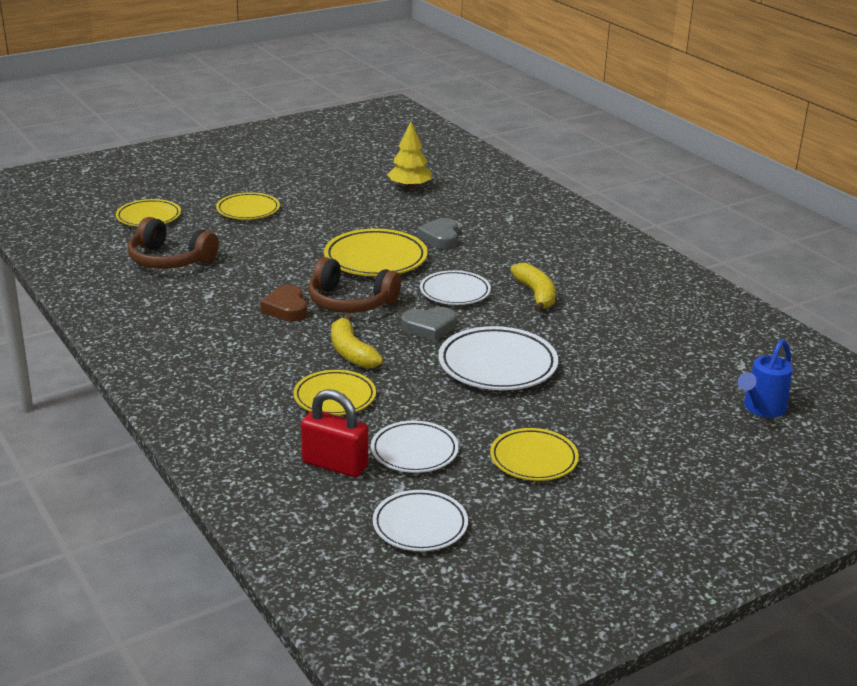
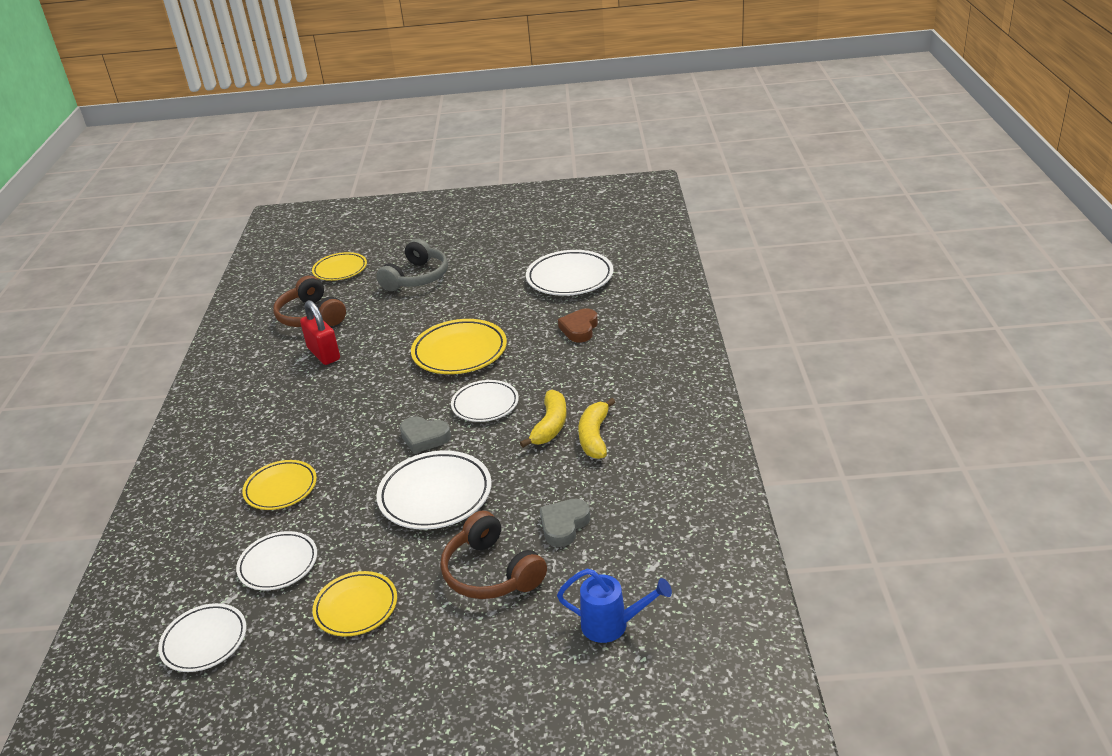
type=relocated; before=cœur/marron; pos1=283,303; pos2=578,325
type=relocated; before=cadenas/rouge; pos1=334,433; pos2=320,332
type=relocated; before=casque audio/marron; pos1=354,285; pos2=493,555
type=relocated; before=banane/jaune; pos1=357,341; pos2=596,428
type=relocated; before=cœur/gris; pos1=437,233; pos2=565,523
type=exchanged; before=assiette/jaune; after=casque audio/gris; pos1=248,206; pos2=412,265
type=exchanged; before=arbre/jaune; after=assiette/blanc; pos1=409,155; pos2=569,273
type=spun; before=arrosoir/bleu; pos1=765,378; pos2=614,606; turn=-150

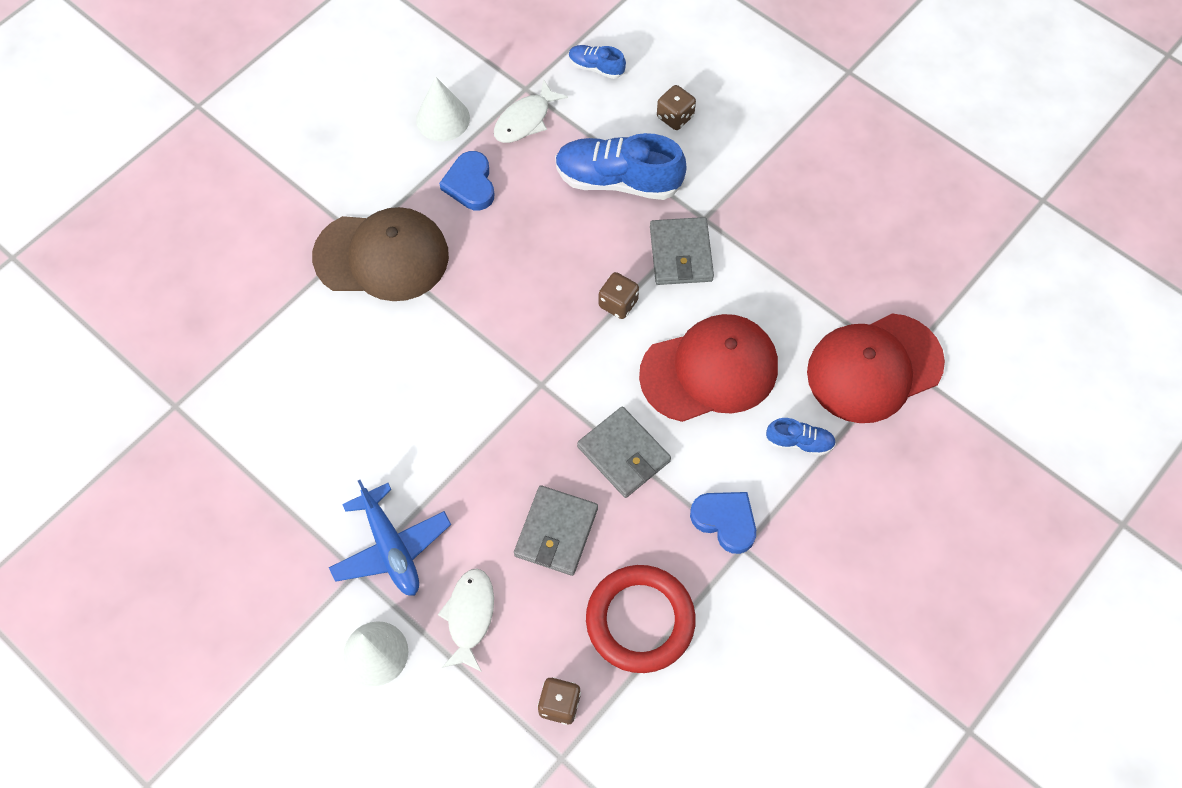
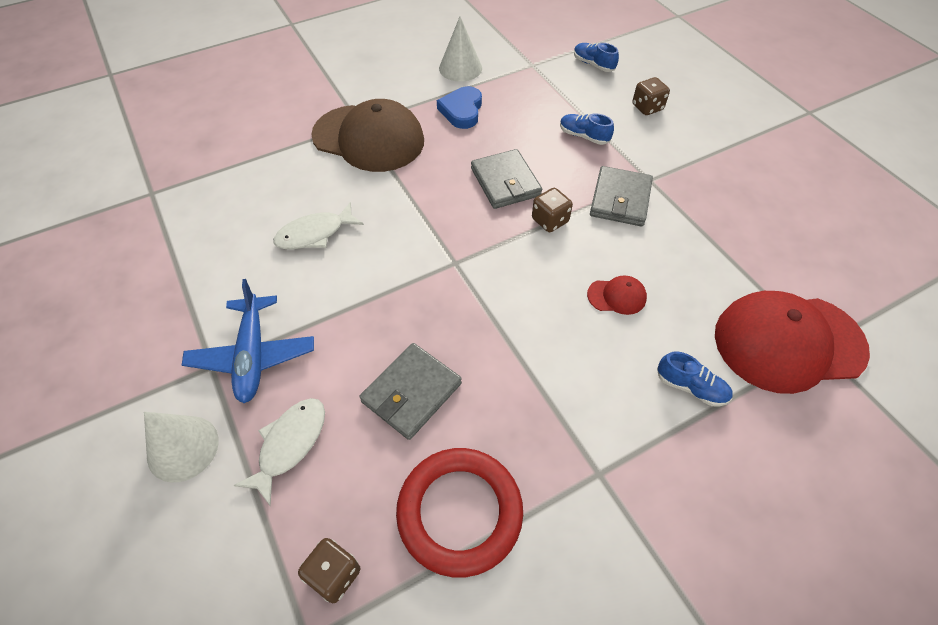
type=missing; before=cœur/bleu; pos1=723,523
type=relocated; before=poisson/blanc; pos1=531,111; pos2=318,226
type=relocated; before=portefeuille/gris; pos1=624,452; pos2=506,179
type=size; before=chaussure/bleu; pos1=621,166; pos2=587,129; scale=0.49
type=size; before=casquette/rouge; pos1=708,368; pos2=617,295; scale=0.42

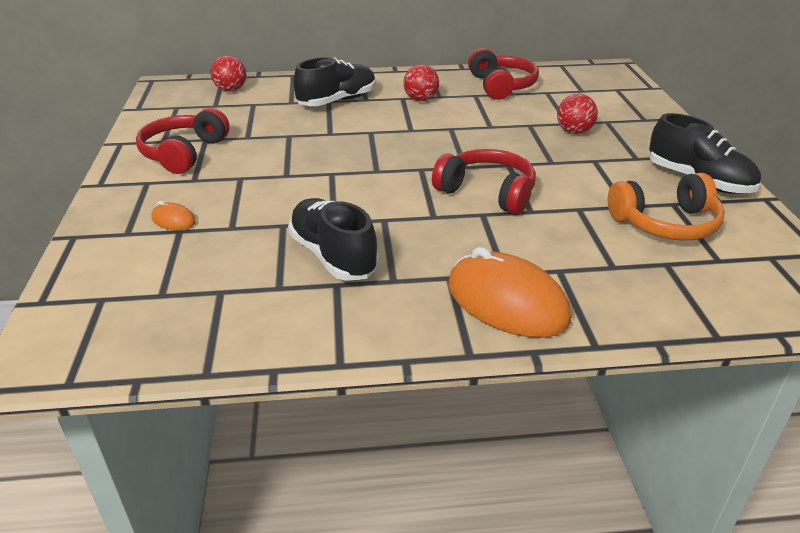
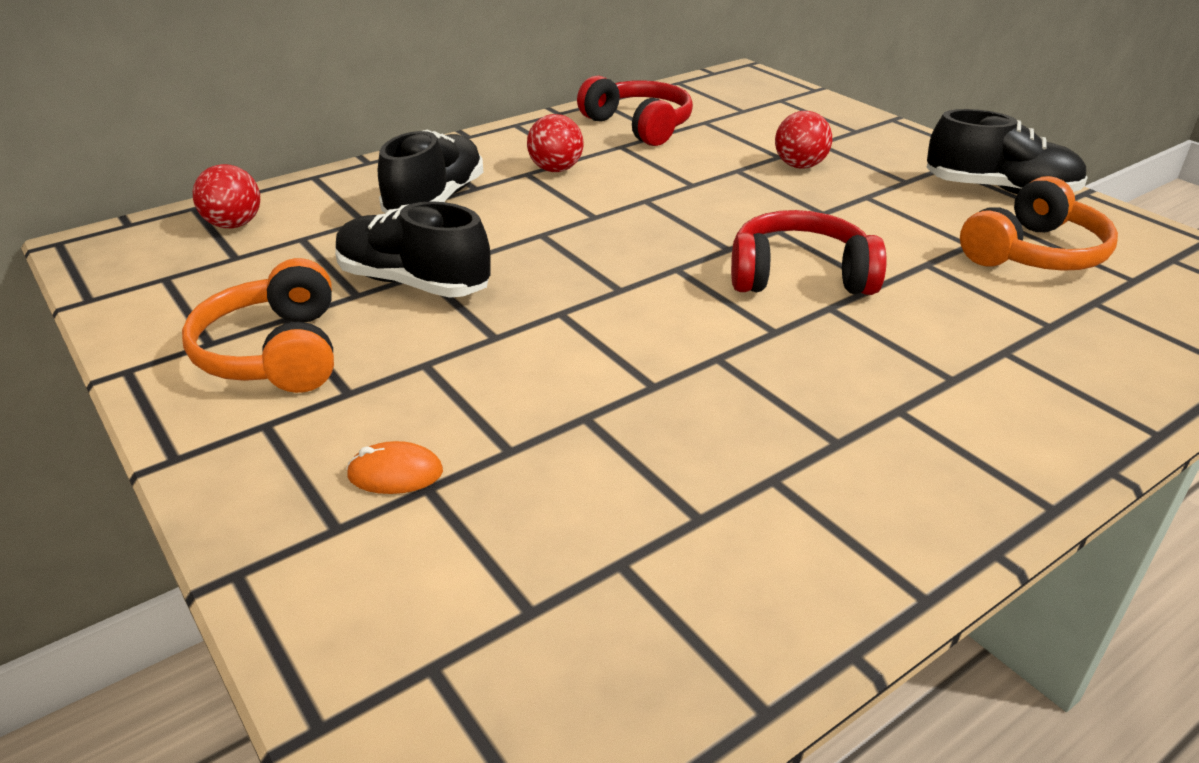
type=missing; before=souris/orange; pos1=509,292
type=relocated; before=chaussure/noir; pos1=333,239; pos2=413,249
type=colour; before=casque audio/rouge; after=casque audio/orange; pos1=183,141; pos2=258,325

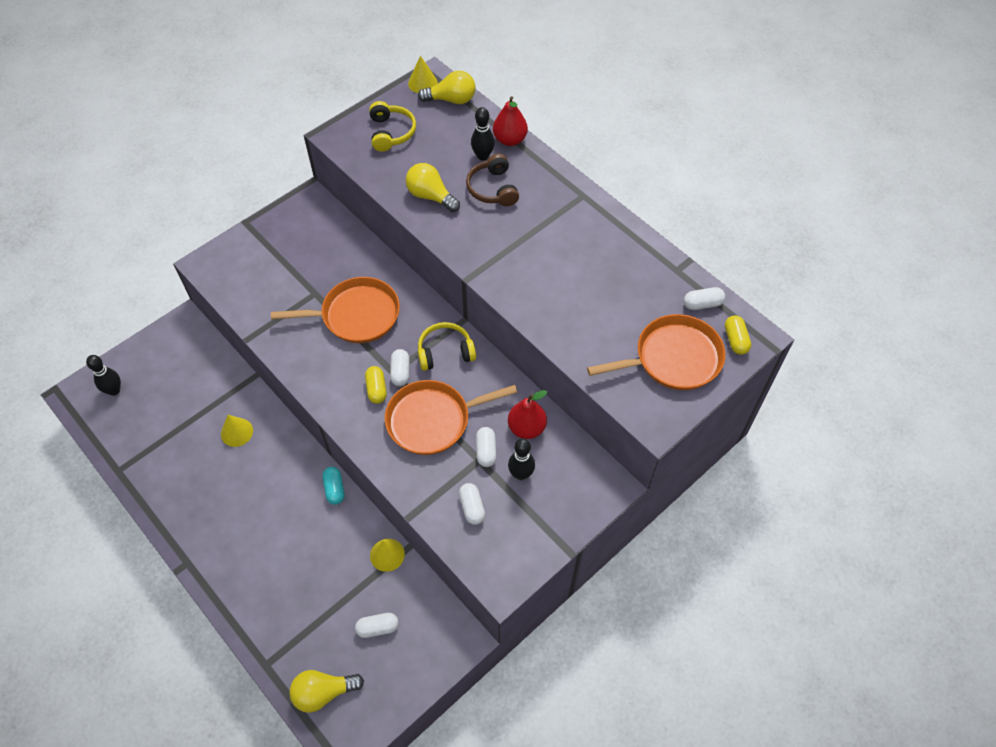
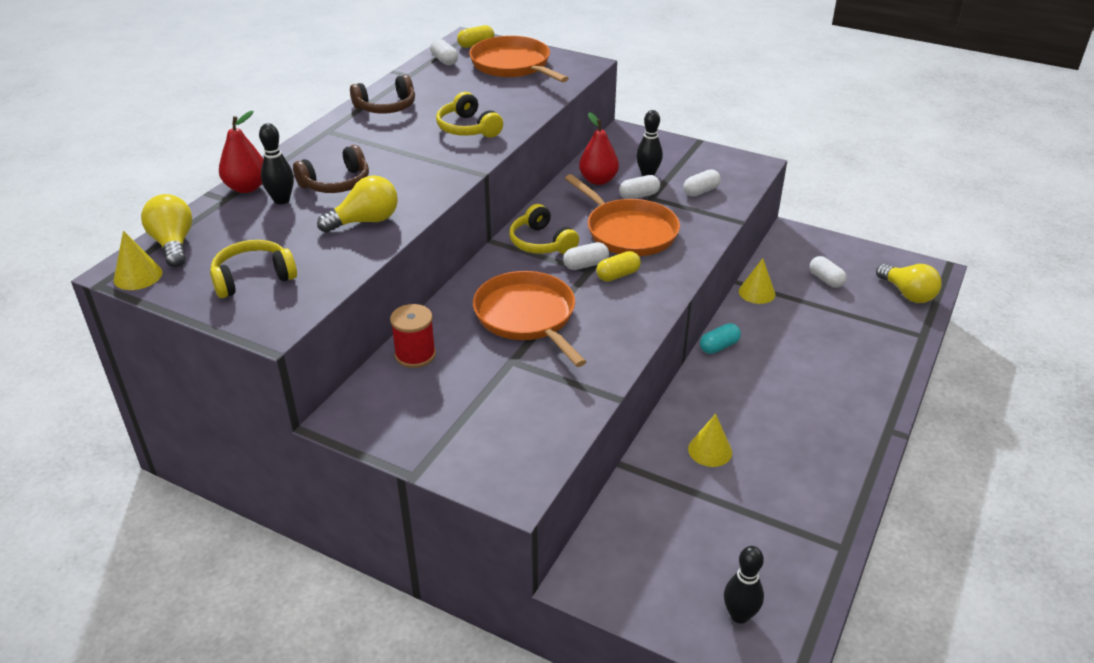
type=appeared; after=casque audio/marron; pos2=382,94
type=appeared; after=bobine/rouge; pos2=413,336
type=appeared; after=casque audio/jaune; pos2=469,115
type=spun; before=ampoule/jaune; pos1=433,187; pos2=357,204; turn=-135

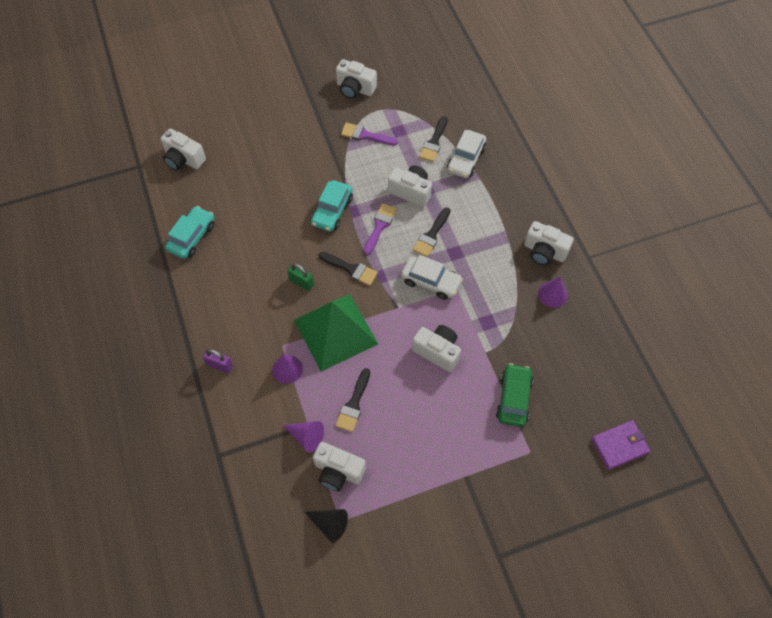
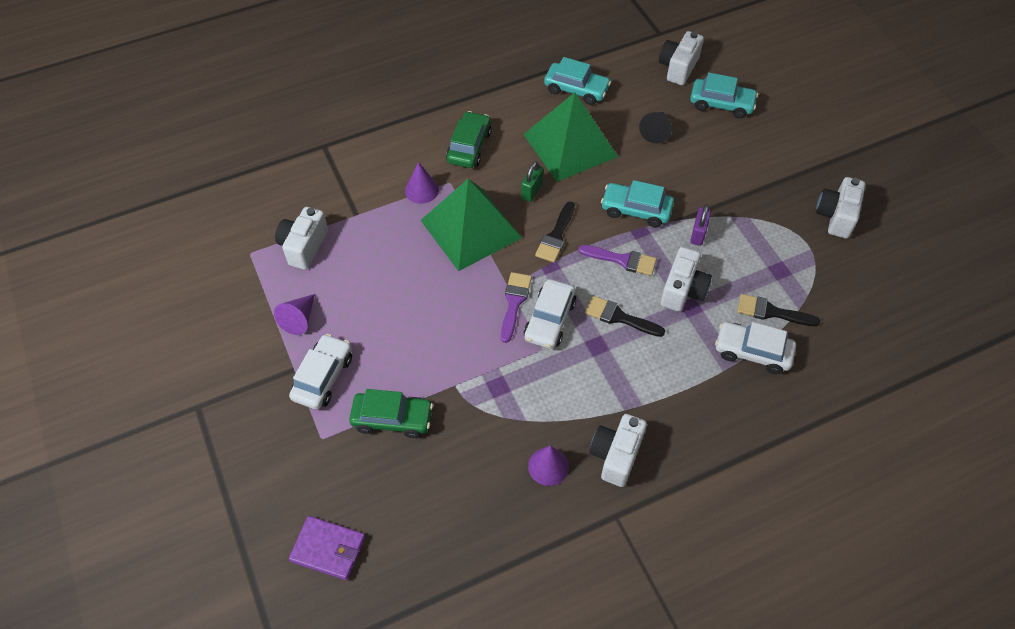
type=missing; before=pinceau/noir; pos1=352,400
type=missing; before=appareil photo/blanc; pos1=436,348
type=appeared; after=voiture/blanc; pos2=320,372
type=appeared; after=voiture/vert; pos2=469,139
type=appeared; after=pyramide/vert; pos2=570,137
type=appeared; after=voiture/turquoise; pos2=724,96
type=relocated; before=cadenas/violet; pos1=218,361; pos2=700,225
type=relocated; before=cône/violet; pos1=303,437; pos2=294,314
type=relocated; before=cône/noir; pos1=326,526; pos2=655,128
type=relocated; before=pinceau/violet; pos1=369,134; pos2=516,307
type=spun; before=portefeuille/violet; pos1=620,445; pos2=327,548; turn=-45

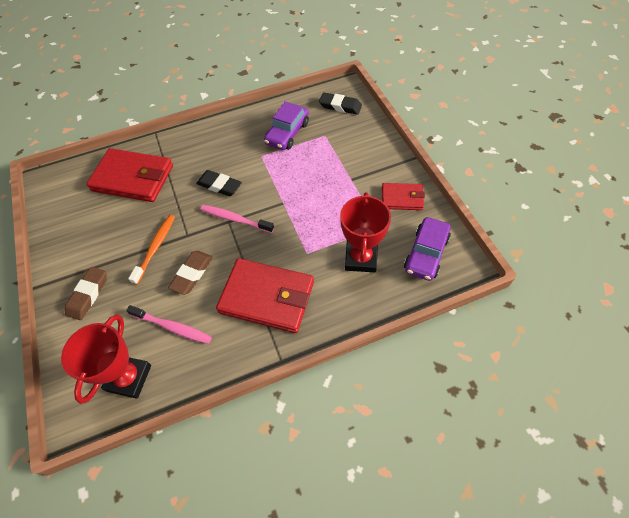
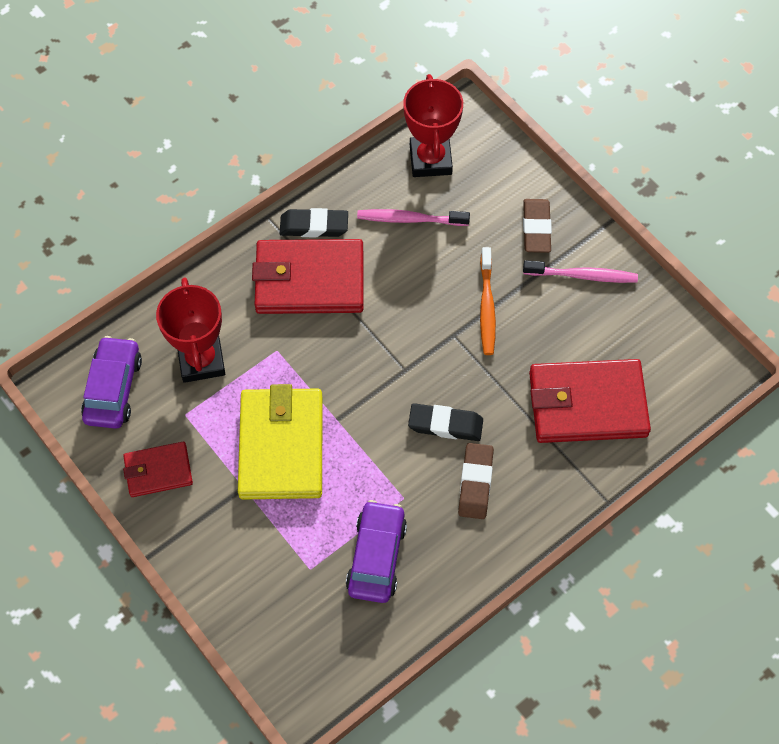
type=appeared; after=portefeuille/jaune; pos2=280,441
type=relocated; before=gomme/marron; pos1=190,273; pos2=476,481
type=relocated; before=brosse à dents/rose; pos1=237,219; pos2=580,271
type=relocated; before=gomme/noir; pos1=340,103; pos2=314,222

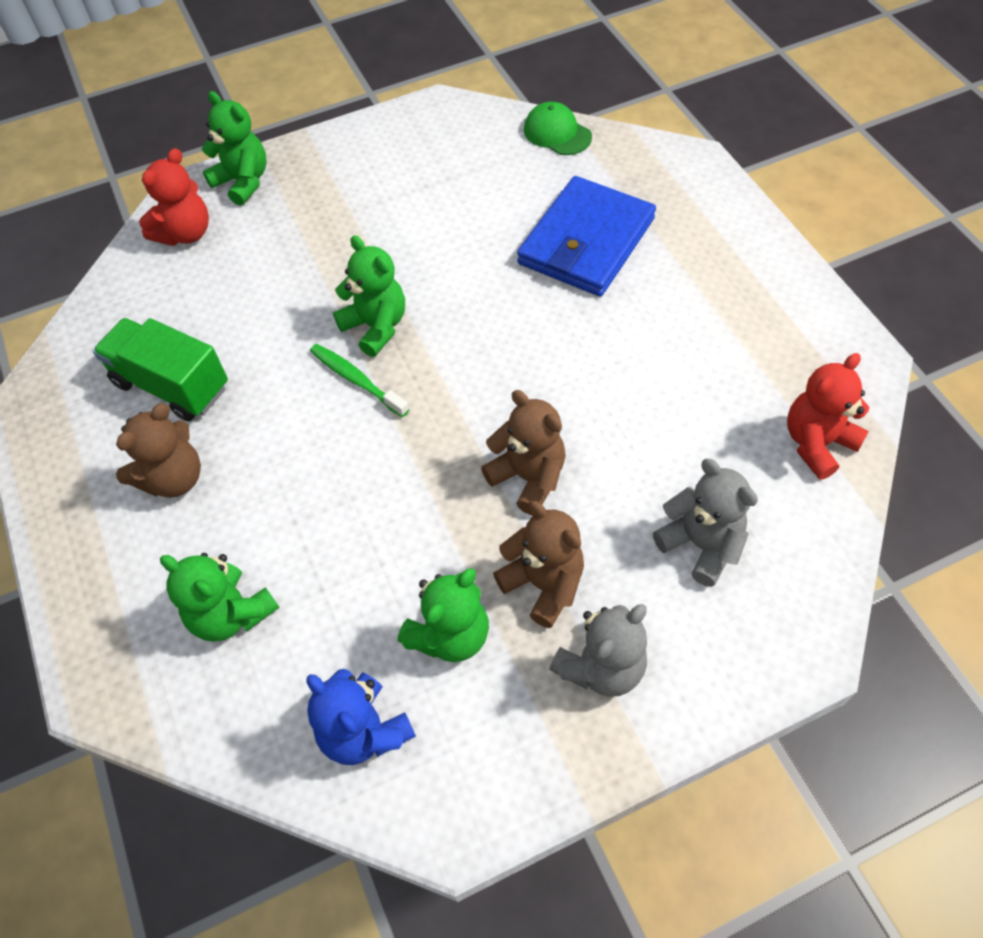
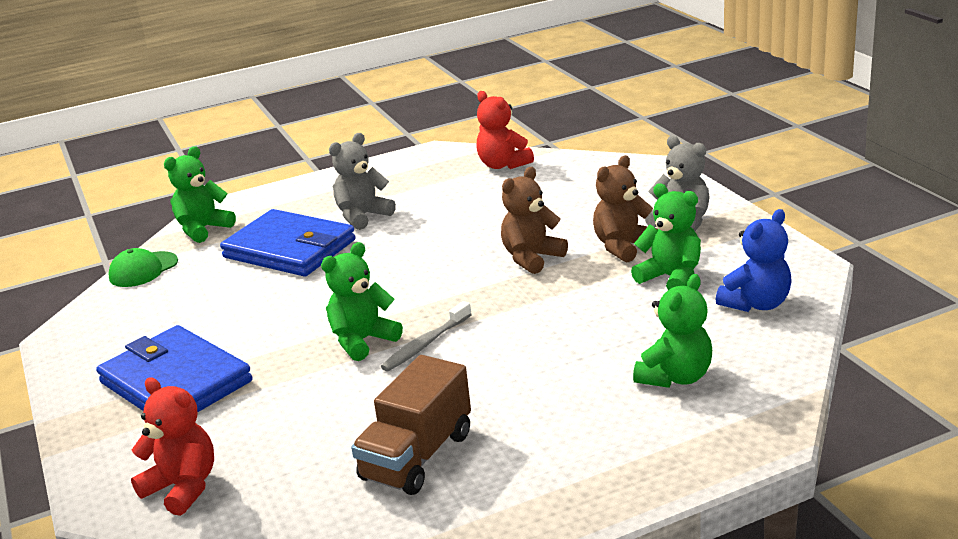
type=missing; before=ours en peluche/marron; pos1=158,450
type=appeared; after=portefeuille/bleu; pos2=174,369
type=relocated; before=ours en peluche/vert; pos1=233,148; pos2=200,194
type=relocated; before=ours en peluche/gris; pos1=705,523; pos2=362,181
type=colour; before=camion/vert; after=camion/marron; pos1=160,369; pos2=411,425
type=colour; before=brosse à dents/vert; after=brosse à dents/gris; pos1=359,380; pos2=426,336

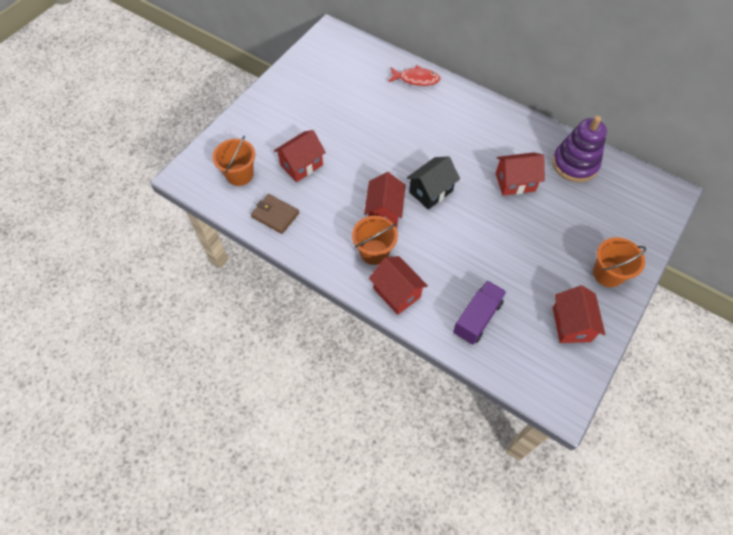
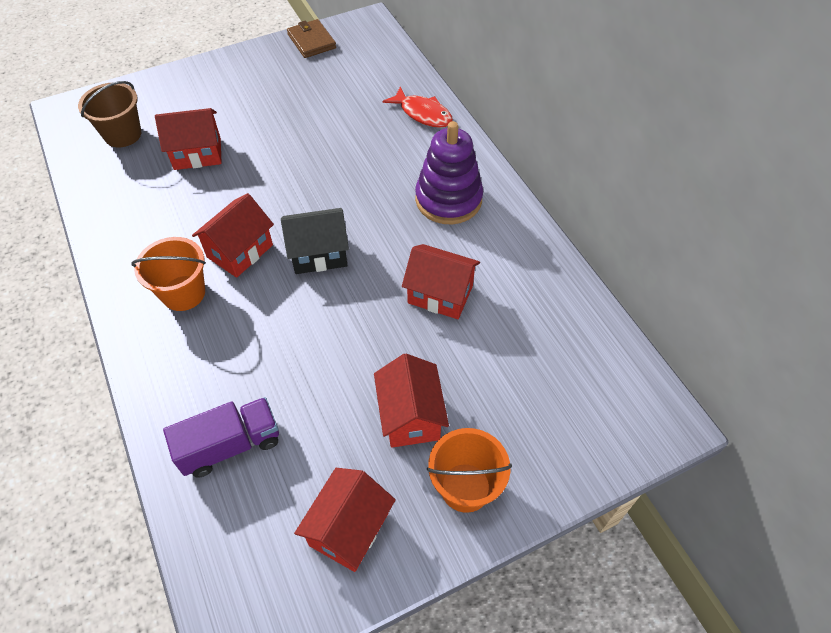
type=relocated; before=portefeuille/marron; pos1=275,214; pos2=311,38
type=relocated; before=maison/rouge; pos1=398,285; pos2=411,400
type=relocated; before=jouet à empiler/violet; pos1=579,149; pos2=449,172
type=colour; before=seau/orange; after=seau/marron; pos1=233,161; pos2=109,114

